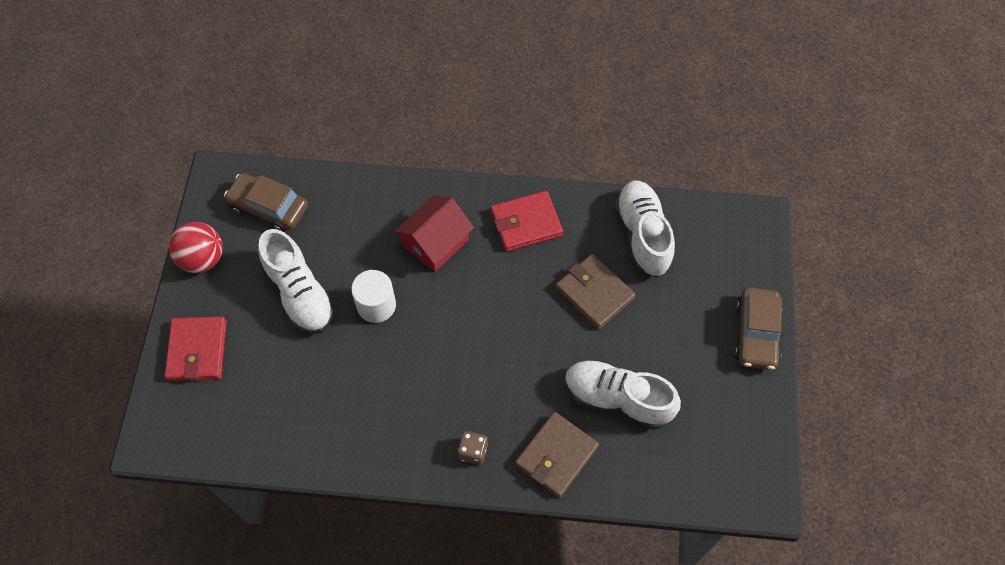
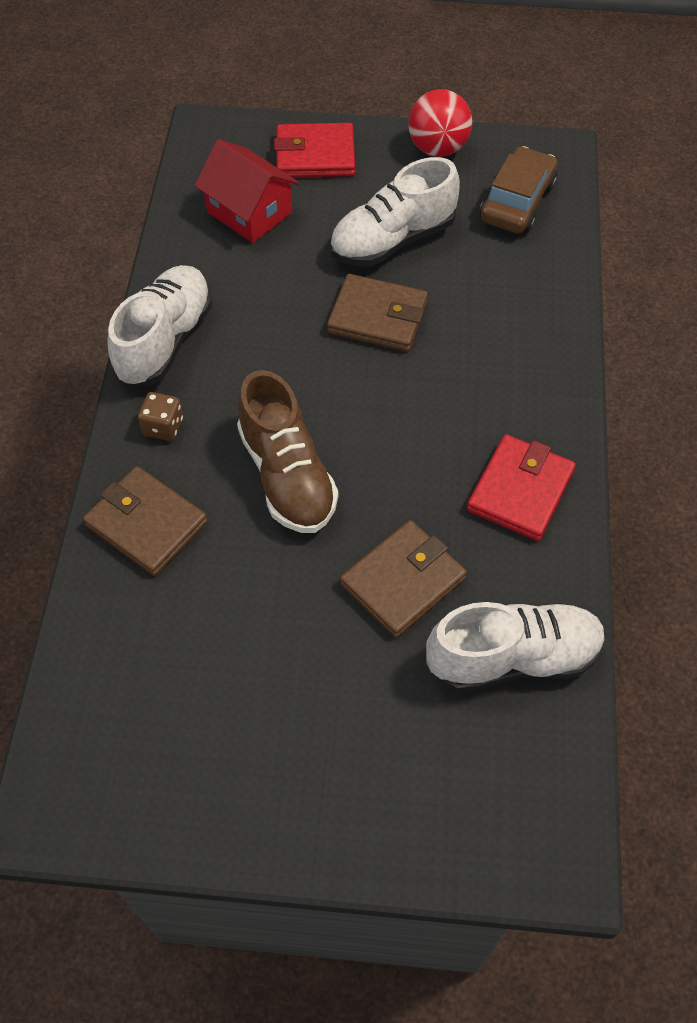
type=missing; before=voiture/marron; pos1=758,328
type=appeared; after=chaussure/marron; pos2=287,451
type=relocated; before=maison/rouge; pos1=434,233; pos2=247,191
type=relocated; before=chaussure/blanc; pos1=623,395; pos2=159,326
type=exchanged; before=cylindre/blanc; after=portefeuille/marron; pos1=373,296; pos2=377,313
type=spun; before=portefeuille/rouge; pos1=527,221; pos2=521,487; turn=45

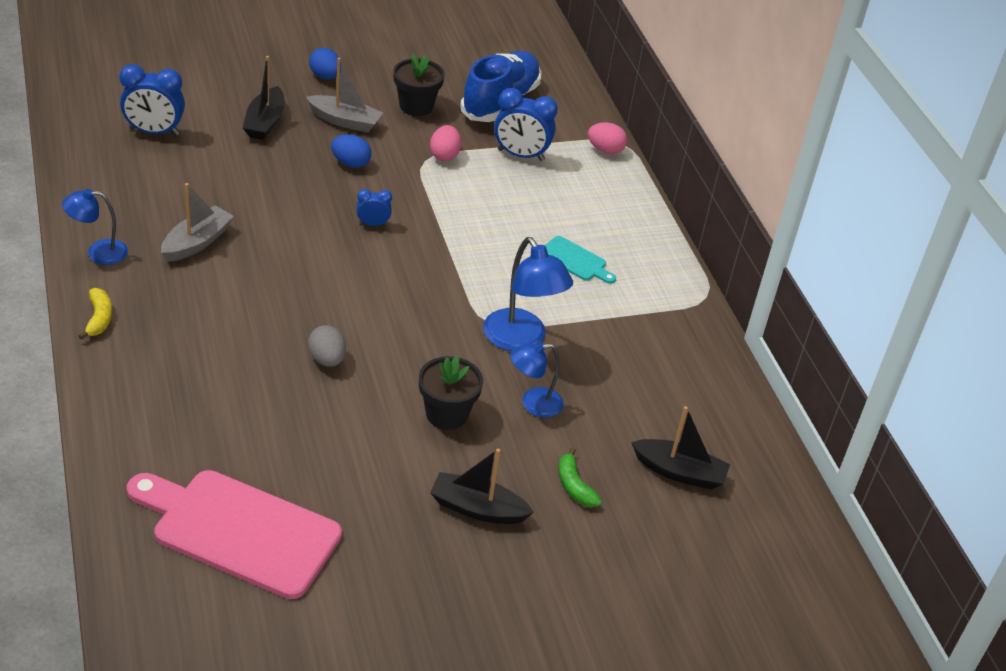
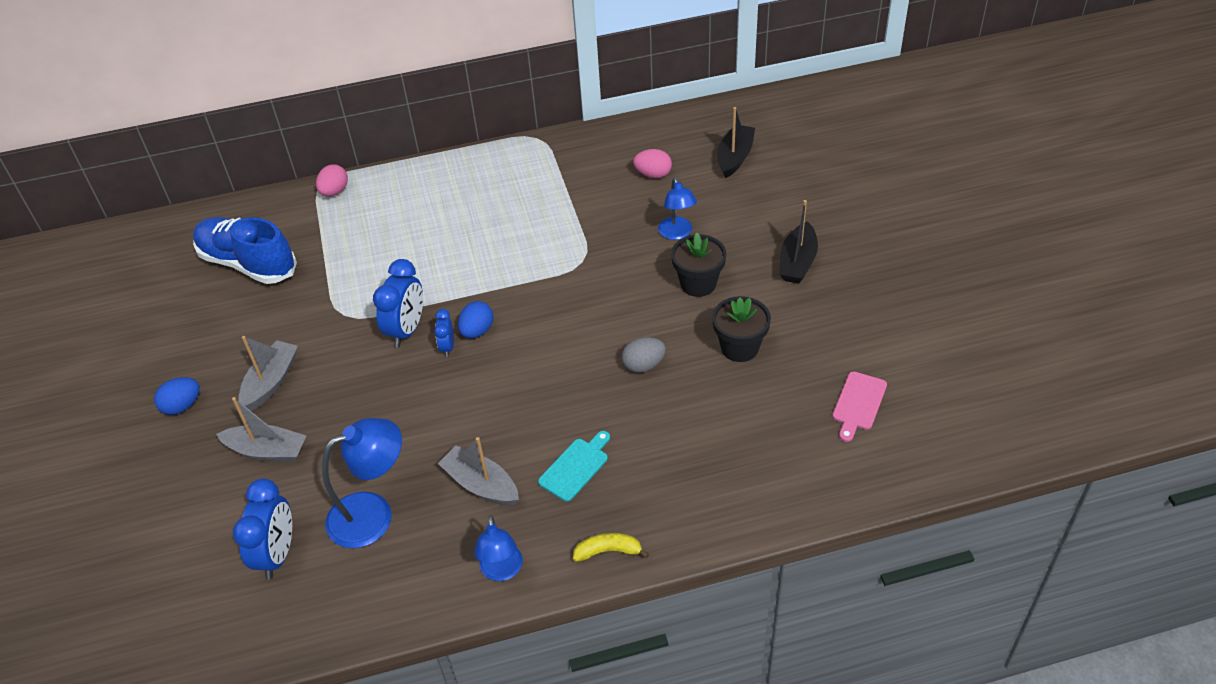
type=missing; before=banane/vert; pos1=580,477
type=relocated; before=œuf/bleu; pos1=351,151; pos2=475,319
type=relocated; before=pot de fleurs/noir; pos1=419,85; pos2=741,329
type=relocated; before=œuf/rose; pos1=445,143; pos2=652,163
type=relocated; before=lampe/bleu; pos1=528,294; pos2=362,483
type=relocated; before=réveil/bleu; pos1=526,124; pos2=398,303
type=relocated; before=planche à découper/turquoise; pos1=580,260; pos2=574,466
type=colour; before=bateau/noir; after=bateau/gris; pos1=264,98; pos2=261,429
type=size; before=planche à découper/rose; pos1=234,534; pos2=859,406; scale=0.46

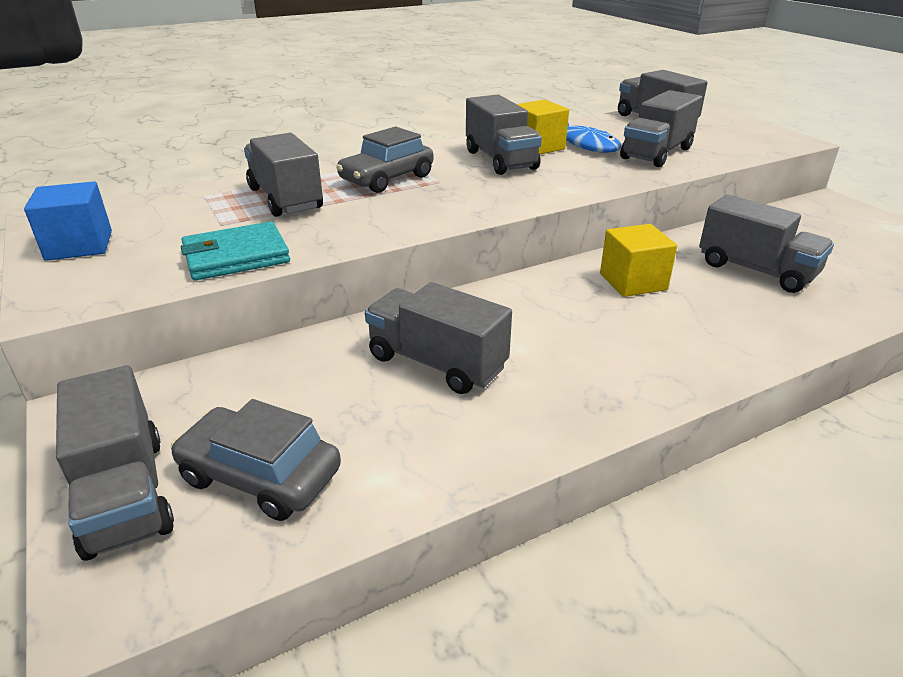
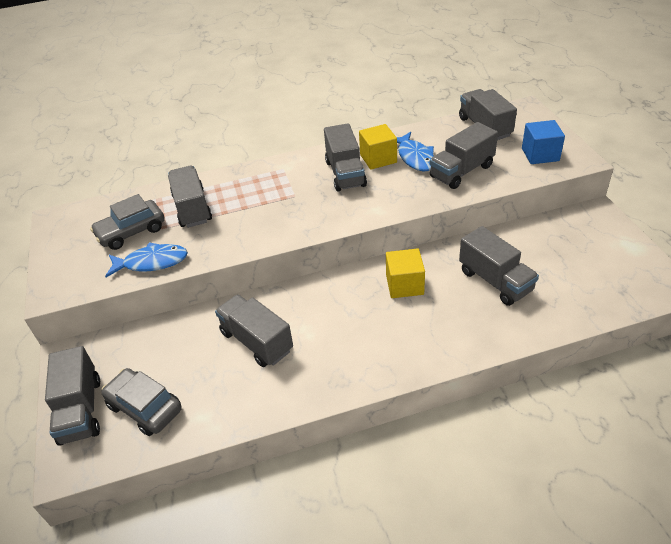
type=relocated; before=cube/bleu; pos1=68,221; pos2=543,142
type=relocated; before=voiture/gris; pos1=385,160; pos2=127,222
type=exchanged; before=portefeuille/turquoise; after=poisson/bleu; pos1=235,251; pos2=146,259

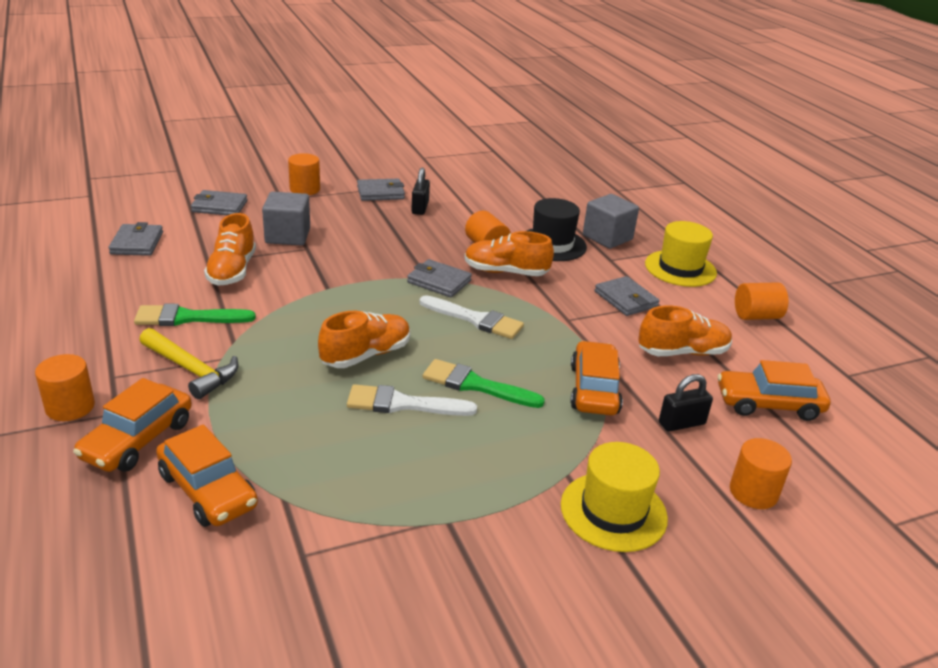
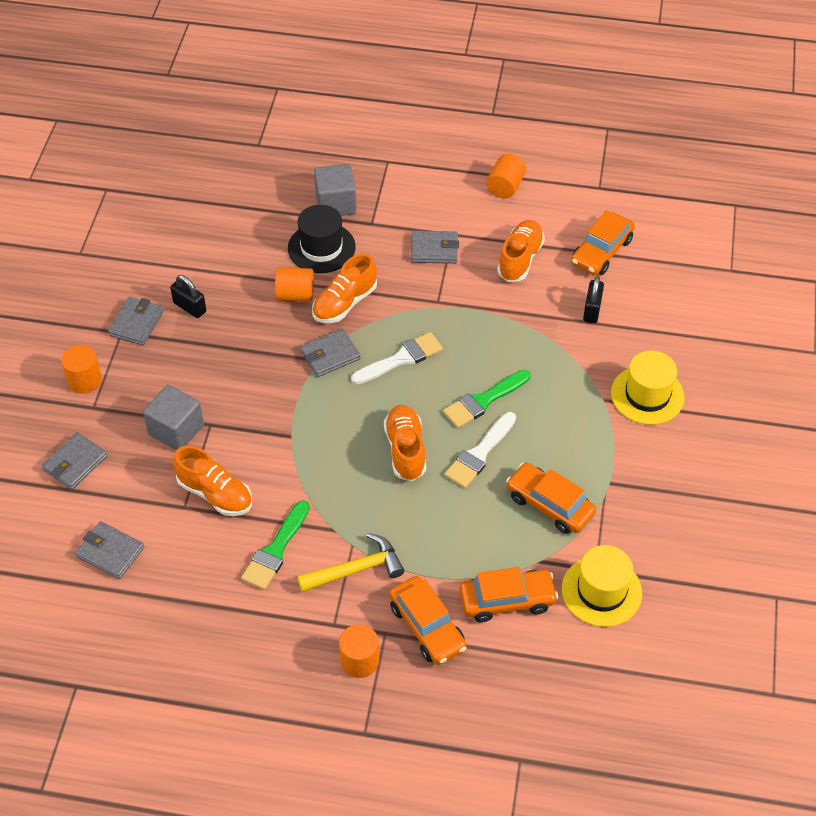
type=missing; before=cylindre/orange; pos1=761,473
type=relocated; before=voiture/orange; pos1=596,378; pos2=551,498
type=relocated; before=chapeau/jaune; pos1=681,254; pos2=602,586

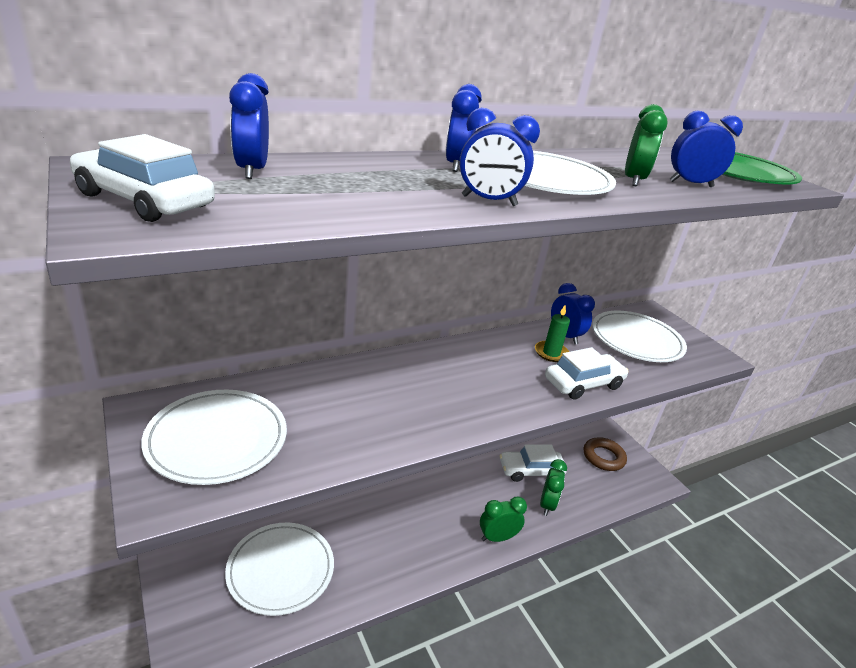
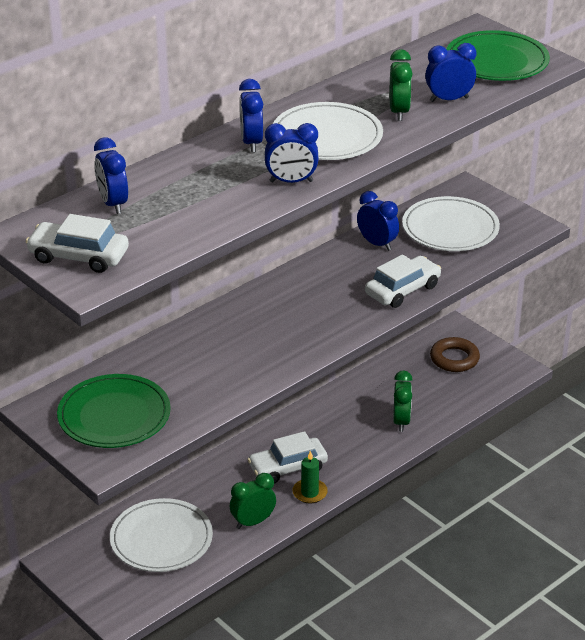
type=relocated; before=réveil/vert; pos1=503,519; pos2=253,501
type=relocated; before=voiture/blanc; pos1=533,463; pos2=287,457
type=relocated; before=bougie/vert; pos1=552,333; pos2=310,477
type=colour; before=assiette/blanc; after=assiette/vert; pos1=214,437; pos2=114,411

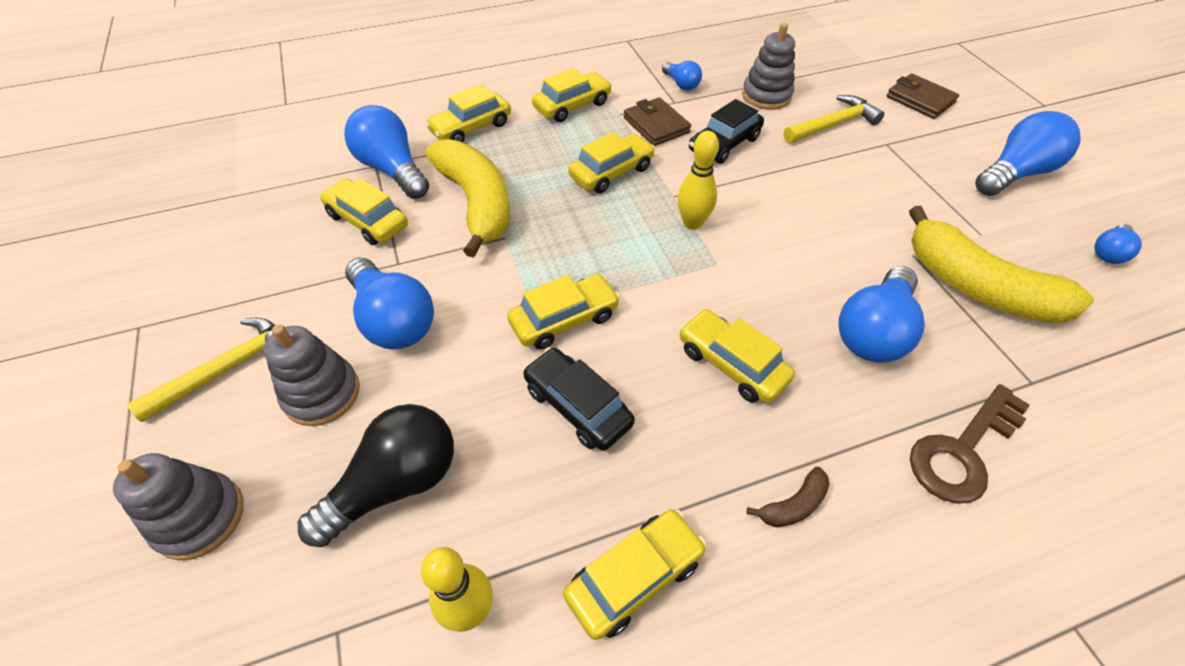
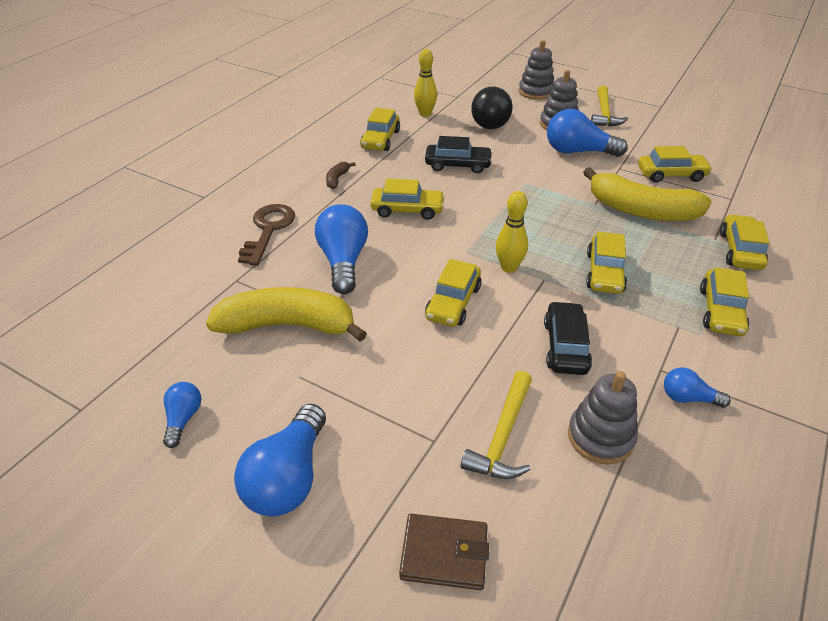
type=missing; before=ampoule/bleu; pos1=386,152
type=missing; before=portefeuille/marron; pos1=657,121
type=relocated; before=voiture/jaune; pos1=563,312; pos2=453,293

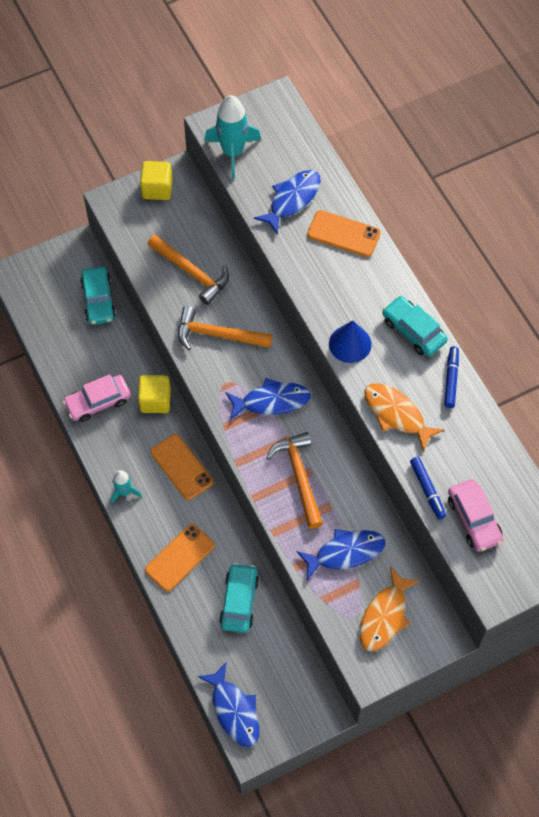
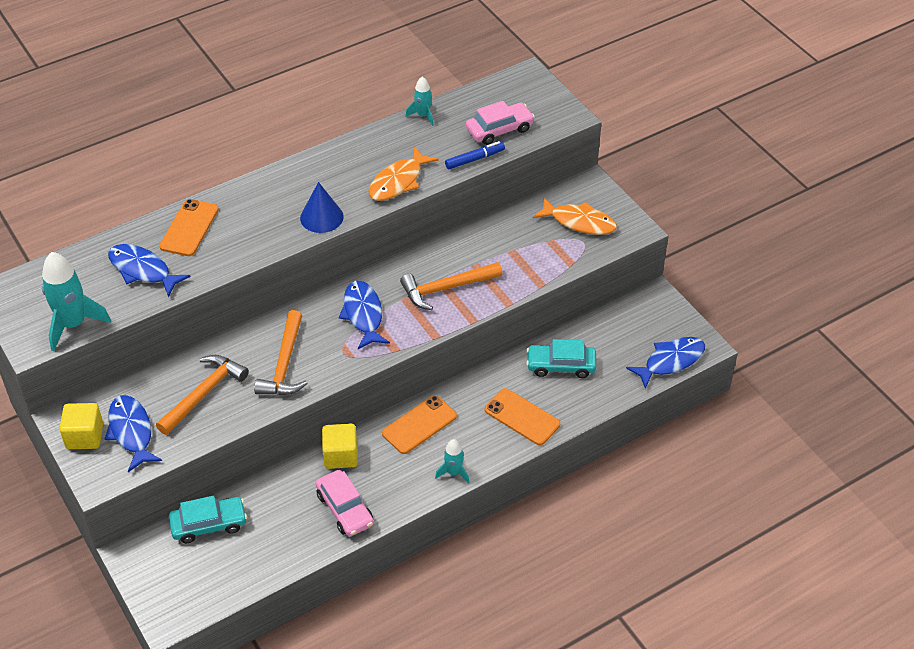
type=missing; before=voiture/turquoise; pos1=415,326
type=missing; before=feutre/bleu; pos1=451,377
type=appeared; after=fusée/turquoise; pos2=419,101
type=relocated; before=poisson/bleu; pos1=340,554; pos2=133,433

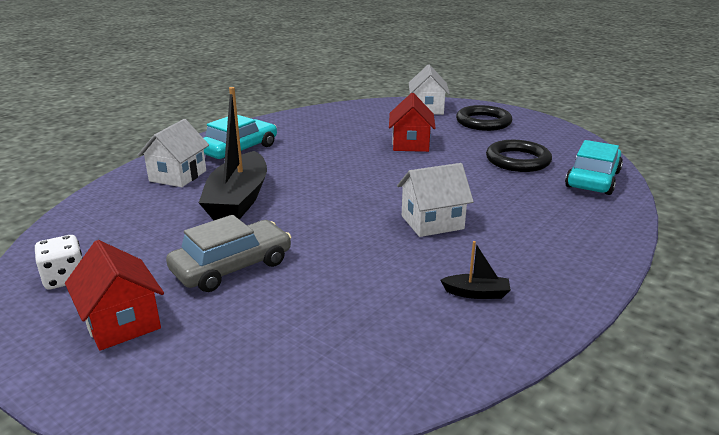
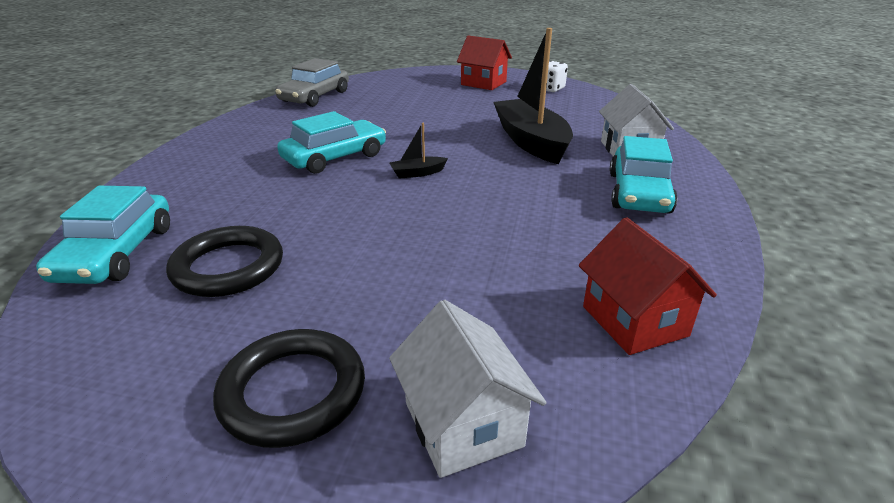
type=relocated; before=voiture/gris; pos1=228,253; pos2=312,82
type=relocated; before=maison/rouge; pos1=412,122; pos2=648,286
type=relocated; before=bateau/noir; pos1=476,270; pos2=419,151
type=exchanged; before=maison/blanc; after=voiture/turquoise; pos1=435,200; pos2=331,142

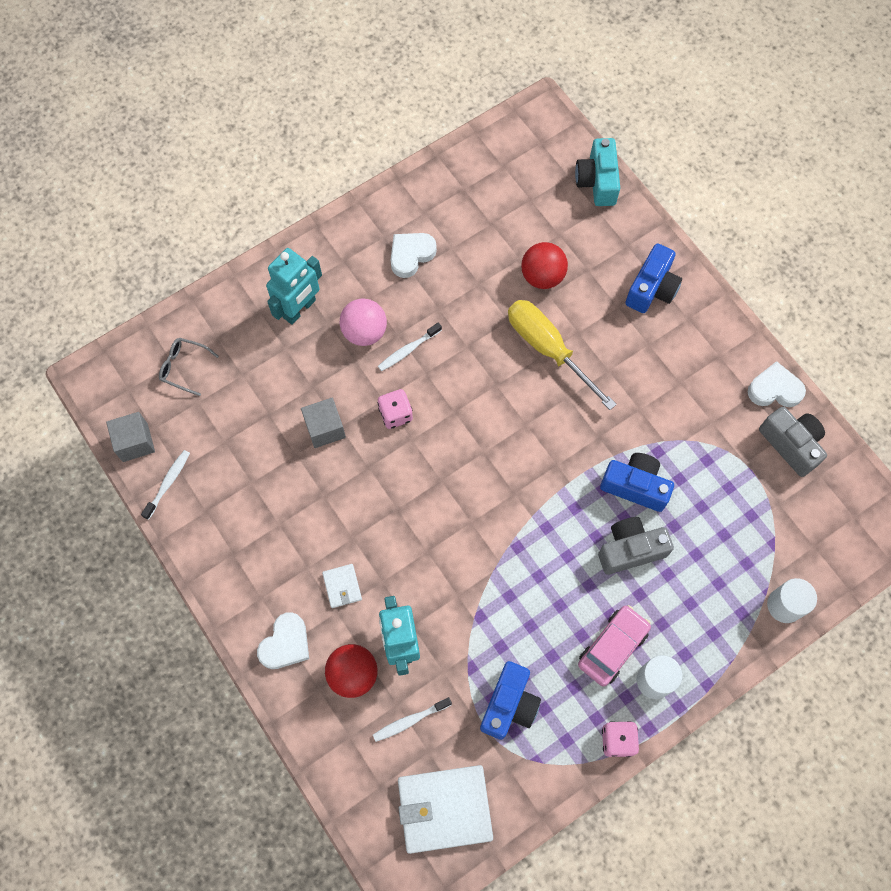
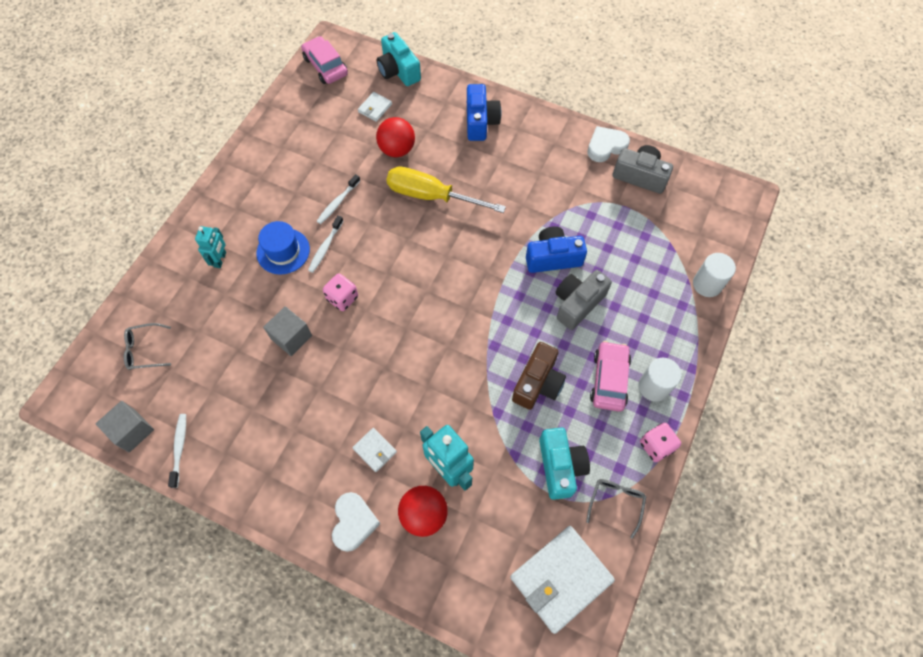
type=missing; before=cœur/blanc; pos1=414,255
type=appeared; after=voiture/rose; pos2=324,60
type=appeared; after=portefeuille/blanc; pos2=375,107
type=appeared; after=appareil photo/marron; pos2=539,376
type=appeared; after=lunettes/gris; pos2=616,509
type=relocated; before=brosse à dents/blanc; pos1=412,719; pos2=338,199
type=exchanged; before=balle/rose; after=chapeau/bleu; pos1=363,322; pos2=283,248
type=colour; before=appareil photo/bleu; after=appareil photo/turquoise; pos1=510,700; pos2=564,464
type=size; before=robot/turquoise; pos1=294,286; pos2=210,247; scale=0.6

